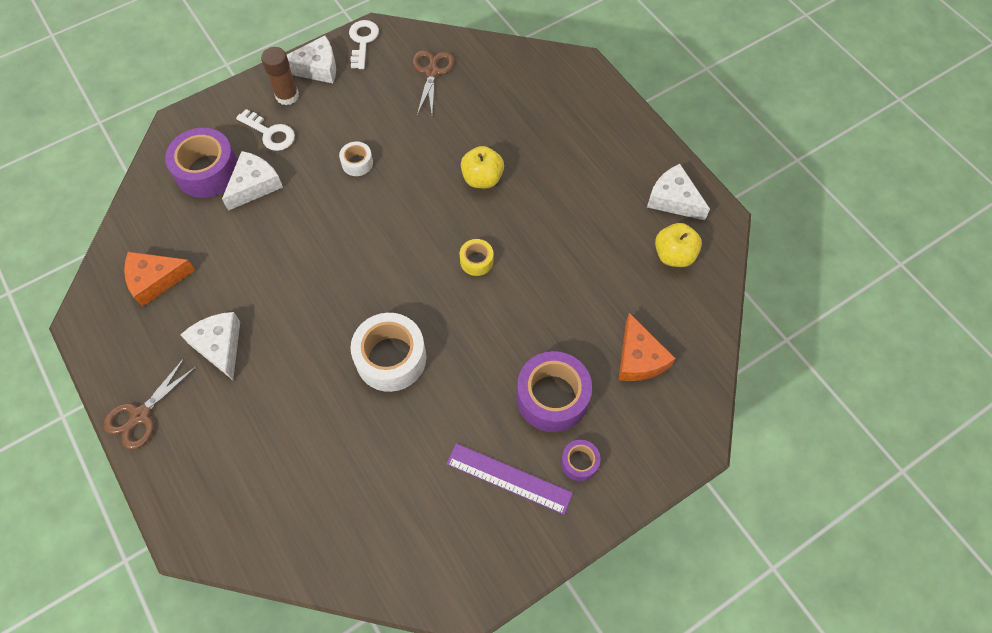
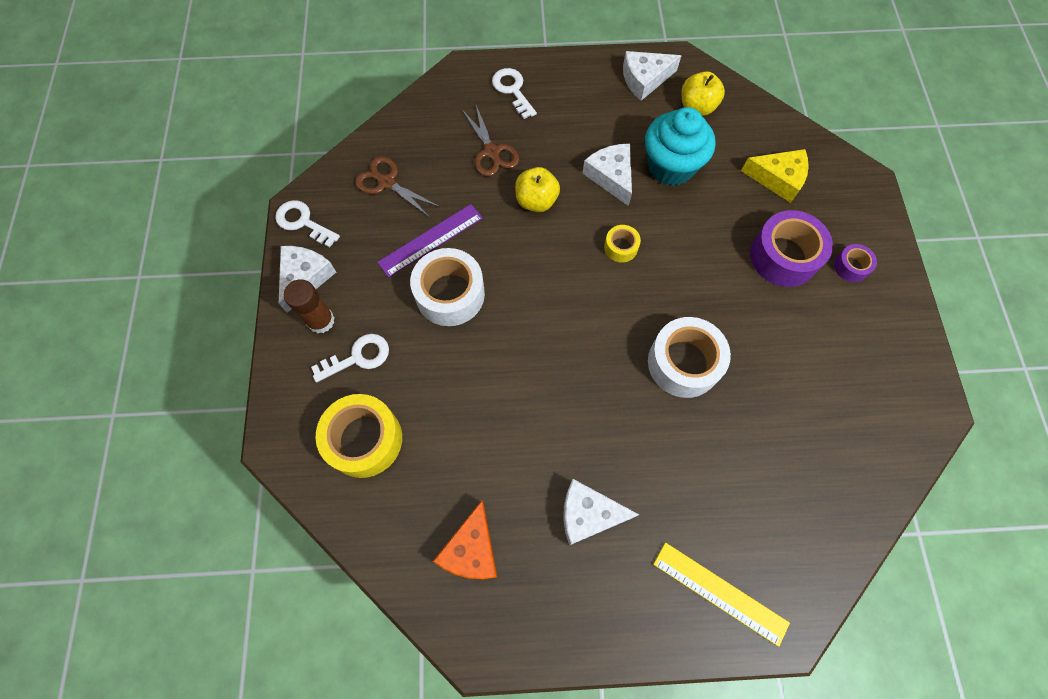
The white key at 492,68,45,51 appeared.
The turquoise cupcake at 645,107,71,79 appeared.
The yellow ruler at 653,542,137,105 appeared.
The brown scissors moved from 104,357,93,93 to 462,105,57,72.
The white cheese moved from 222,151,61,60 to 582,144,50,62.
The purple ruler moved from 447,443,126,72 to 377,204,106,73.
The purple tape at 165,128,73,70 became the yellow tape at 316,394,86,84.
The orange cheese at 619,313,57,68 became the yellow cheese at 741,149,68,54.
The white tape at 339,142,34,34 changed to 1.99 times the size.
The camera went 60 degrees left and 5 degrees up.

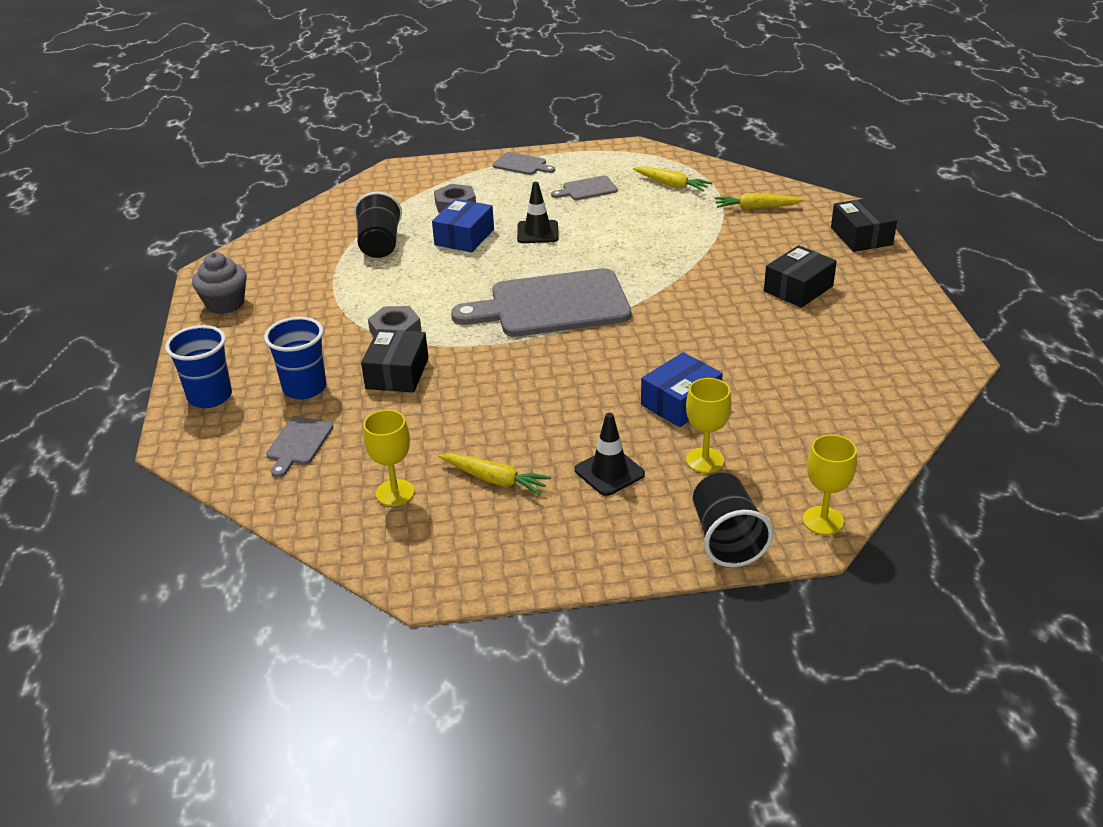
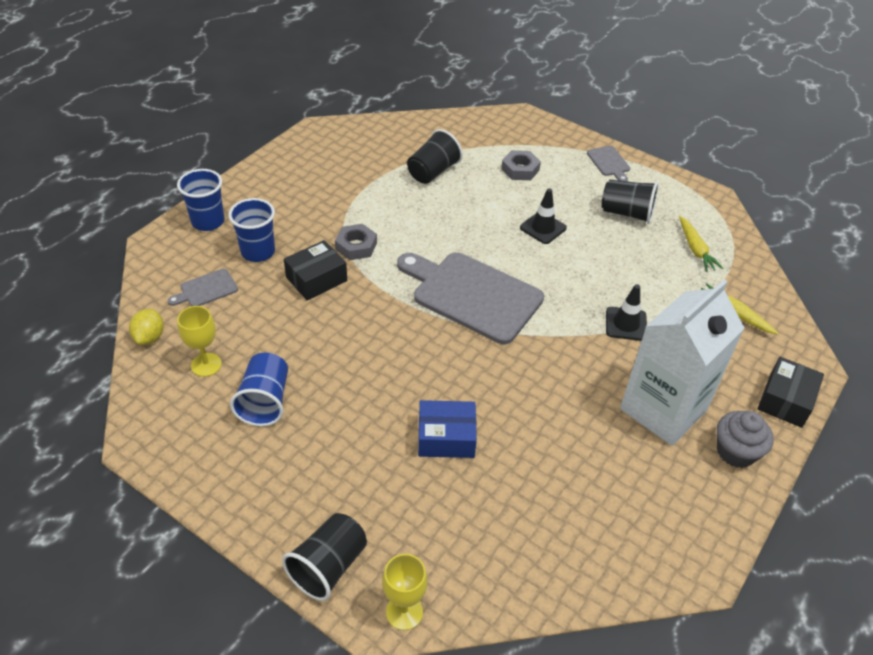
The blue box at 432,199,62,54 disappeared.
The yellow goblet at 686,378,45,95 disappeared.
The yellow lemon at 129,309,35,36 appeared.
The grey cupcake moved from 192,252,55,62 to 717,411,57,57.
The black traffic cone moved from 575,413,70,83 to 606,284,41,57.
The yellow carrot at 438,453,113,42 was replaced by the blue cup at 230,353,58,73.
The grey cutting board at 551,176,67,24 was replaced by the black cup at 601,179,57,45.
The black box at 764,245,73,63 was replaced by the white carton at 620,279,125,167.
The camera went 40 degrees right and 10 degrees up.

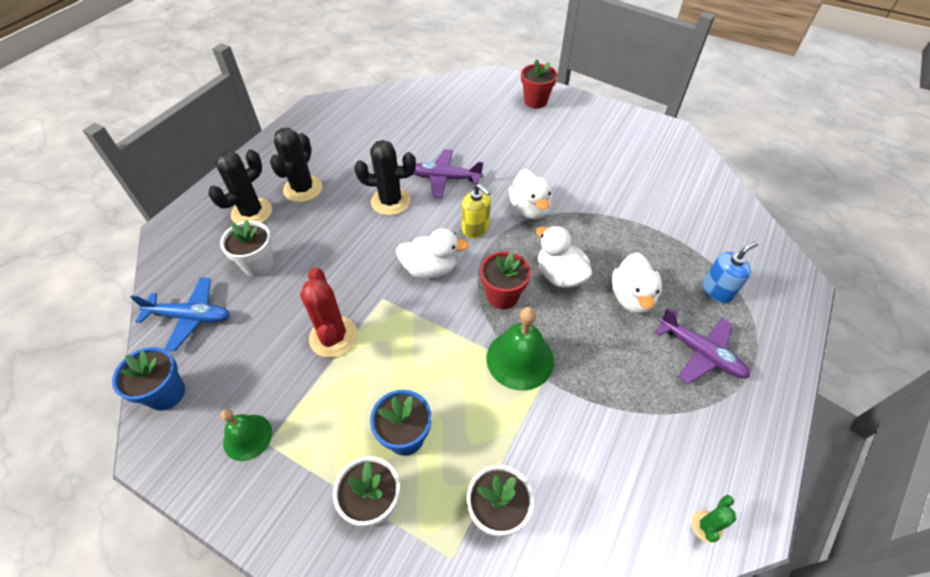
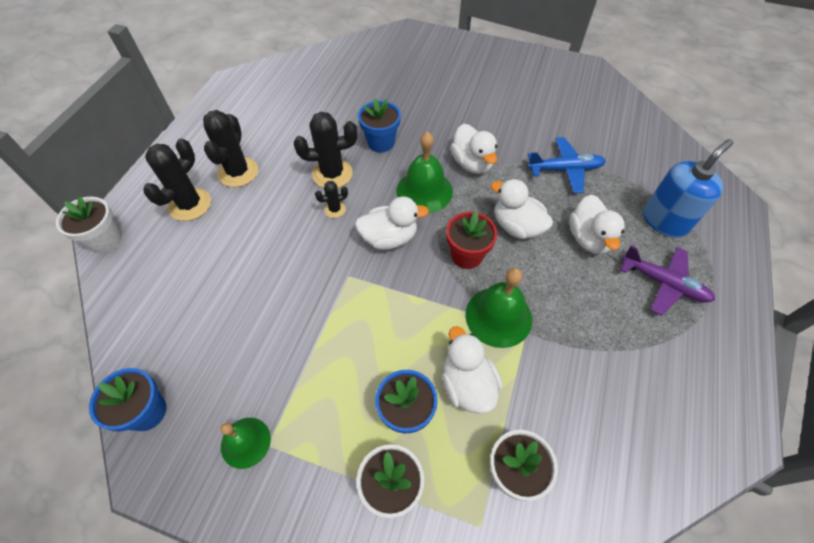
The red cactus at 300,268,58,90 disappeared.
The red flower pot at 521,59,36,49 disappeared.
The green cactus at 691,495,45,48 disappeared.
The black cactus at 315,181,33,37 appeared.
The white duck at 442,326,61,88 appeared.
The blue plane moved from 131,277,99,74 to 527,137,79,56.
The white flower pot moved from 220,220,54,57 to 56,196,66,57.
The purple plane at 414,149,69,49 was replaced by the blue flower pot at 358,98,43,54.
The yellow soap dispenser at 462,184,29,54 was replaced by the green bell at 396,132,57,81.
The blue soap dispenser at 702,242,56,61 changed to 1.51 times the size.
The camera went 10 degrees left and 5 degrees up.

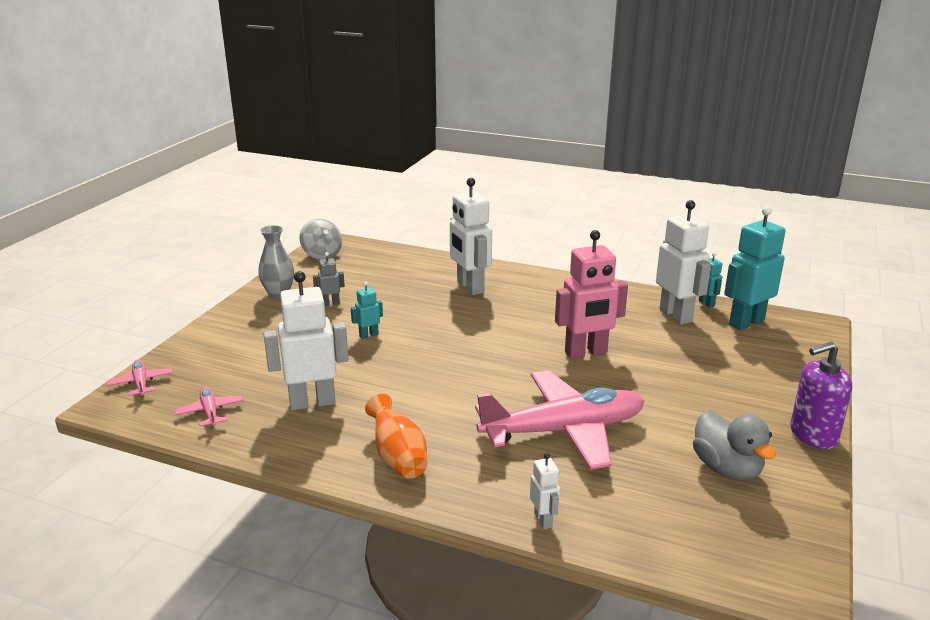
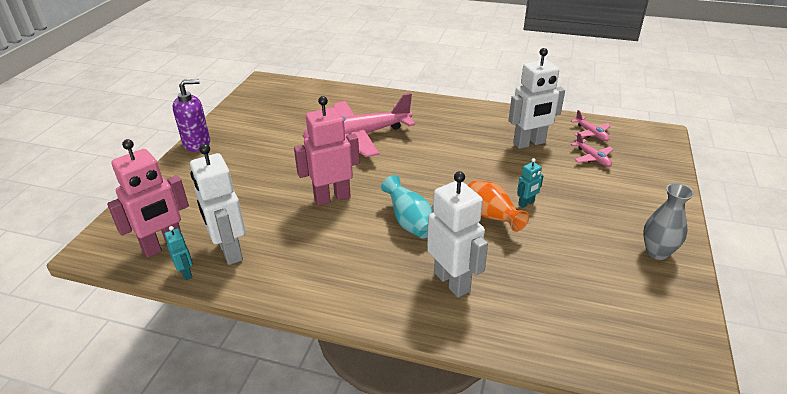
The grey spinning top at 299,219,43,41 disappeared.
The grey robot at 313,252,32,54 disappeared.
The white robot at 530,453,30,76 disappeared.
The grey duck at 693,411,83,70 disappeared.
The turquoise vase at 381,175,51,63 appeared.
The pink plane moved from 106,360,67,37 to 570,133,44,34.
The orange vase moved from 365,394,62,85 to 467,181,62,51.
The turquoise robot at 724,206,61,124 became the pink robot at 107,139,82,118.
The camera went 175 degrees right and 10 degrees up.

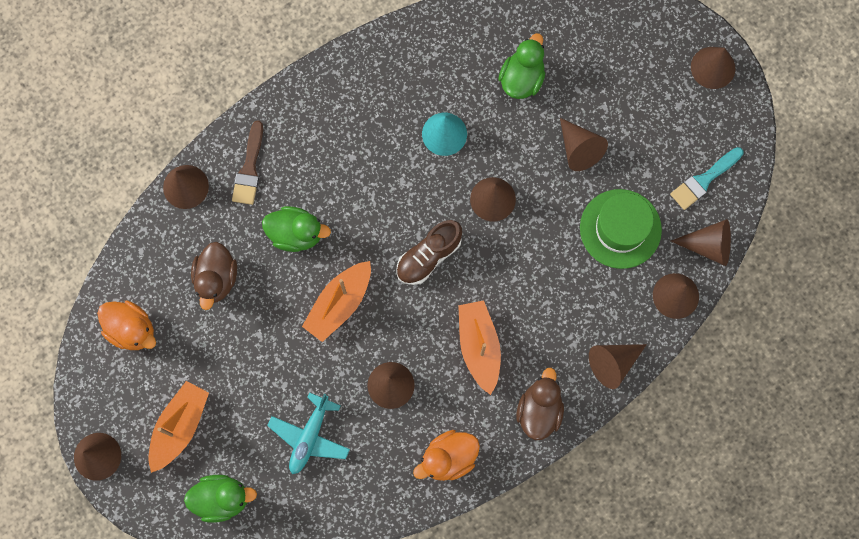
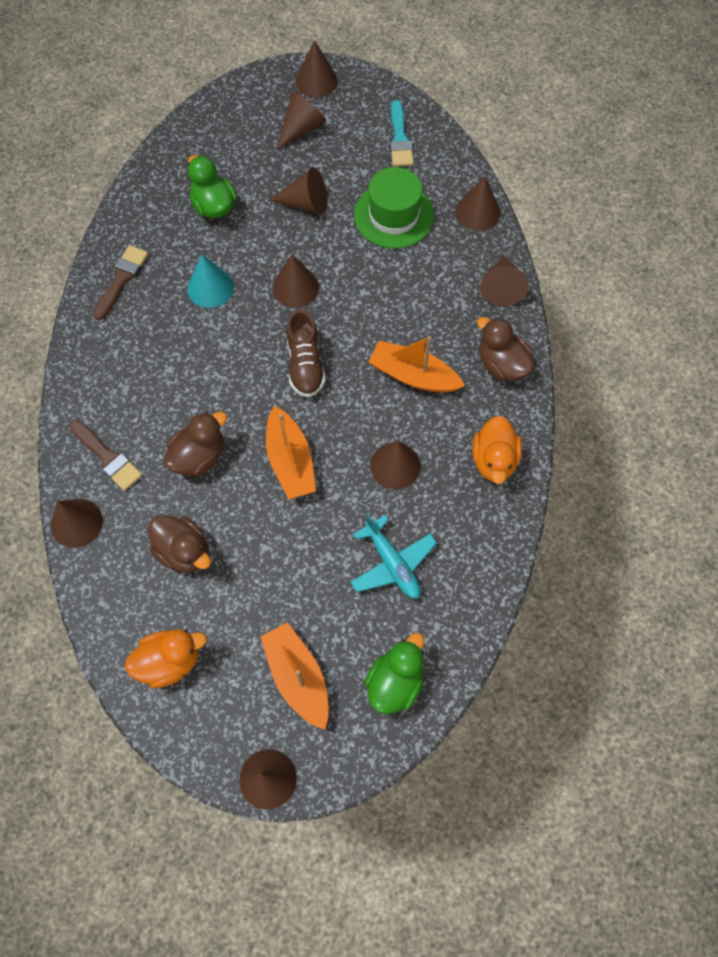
The brown brush at 93,245,55,75 appeared.
The brown cone moved from 671,219,60,47 to 277,91,49,58.
The green duck at 262,206,69,46 became the brown duck at 163,412,64,64.
The camera went 55 degrees left and 10 degrees down.

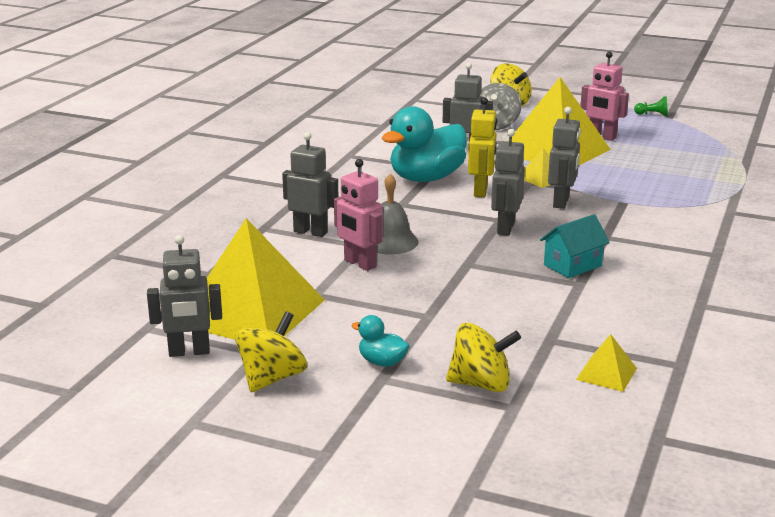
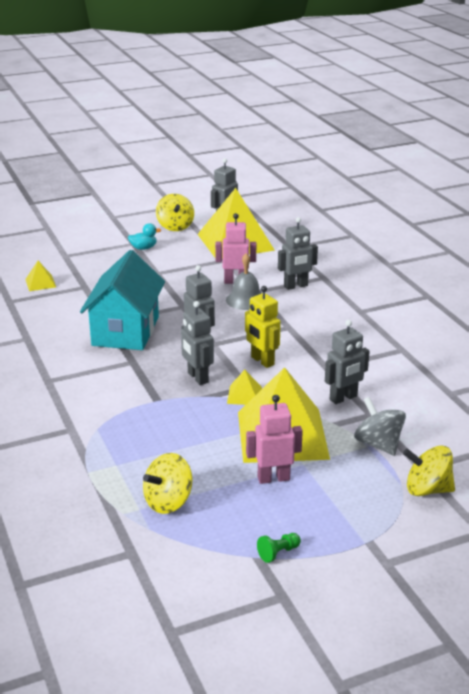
The turquoise duck at 382,106,85,76 disappeared.
The yellow spinning top moved from 446,323,75,69 to 143,453,50,61.
The turquoise house at 540,214,70,64 changed to 2.03 times the size.
The camera went 135 degrees right and 5 degrees up.

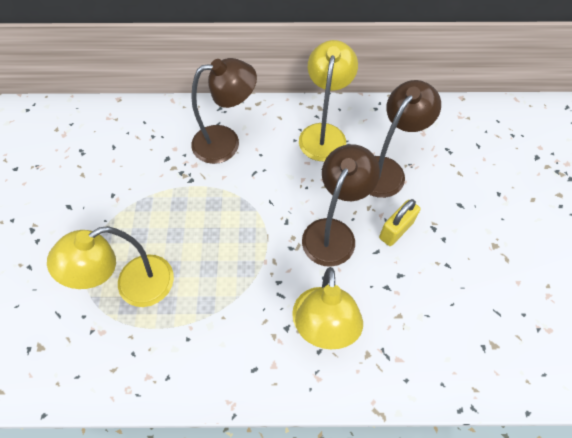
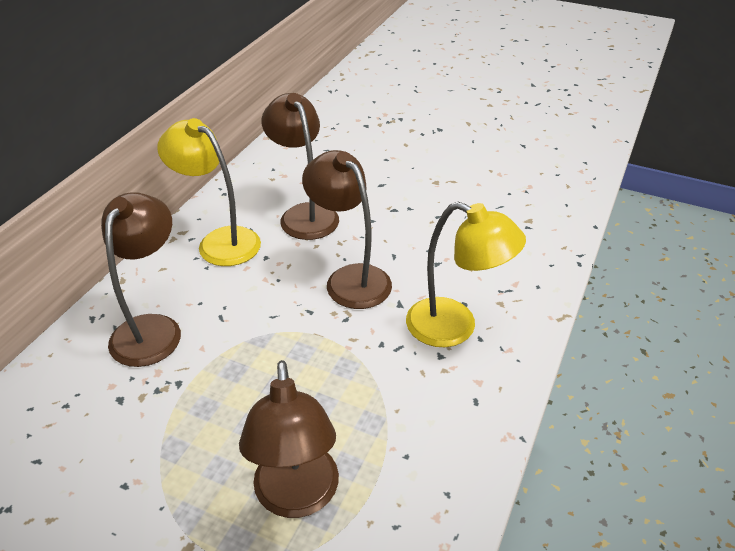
The yellow padlock at 379,199,42,47 disappeared.
The yellow lamp at 47,226,127,81 became the brown lamp at 239,360,100,158.
The camera went 65 degrees left and 20 degrees down.

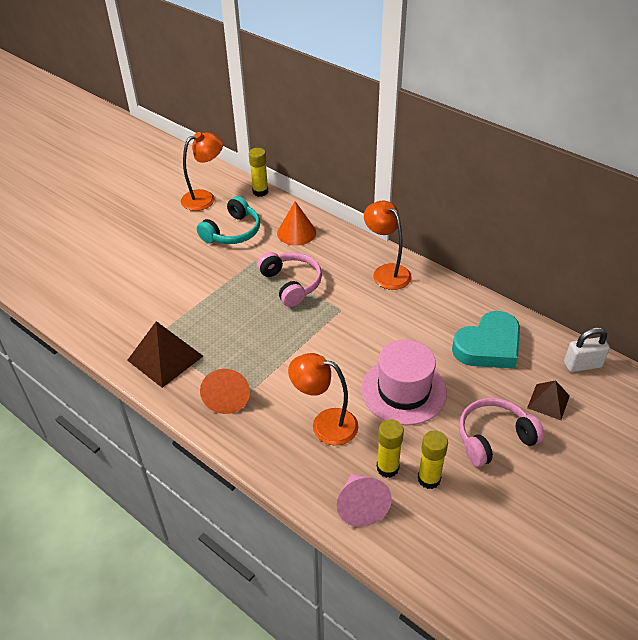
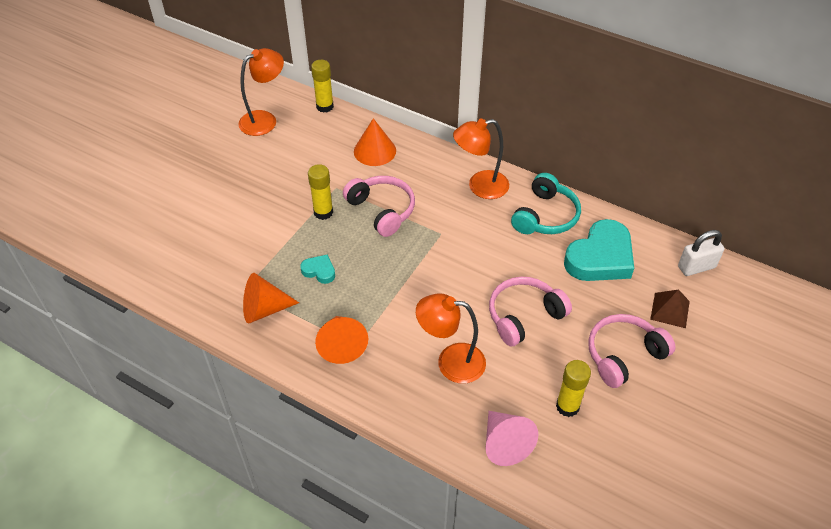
The turquoise heart at 300,254,35,30 appeared.
The turquoise headphones moved from 197,196,63,48 to 511,173,70,61.
The yellow glue stick moved from 377,419,27,59 to 308,164,25,56.
The brown pyramid at 127,321,76,67 was replaced by the orange cone at 243,273,56,50.
The pink hat at 361,339,86,86 was replaced by the pink headphones at 489,277,83,69.
The orange lamp at 364,201,48,89 turned 60 degrees counterclockwise.
The camera went 10 degrees left and 5 degrees up.

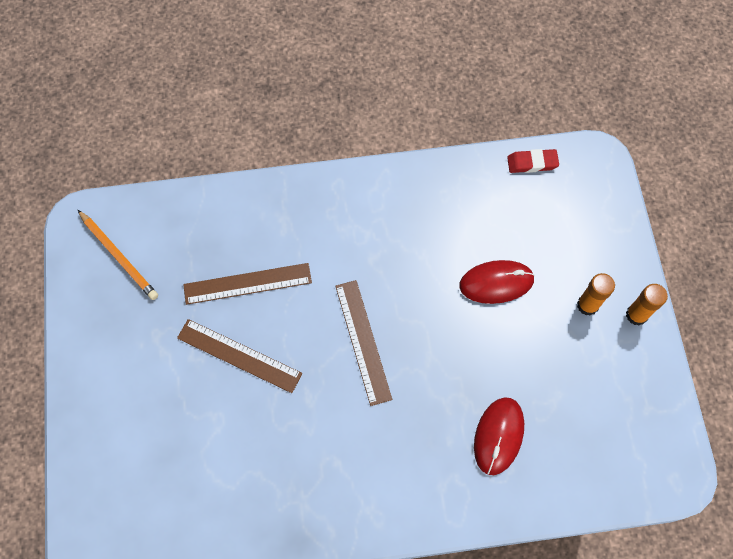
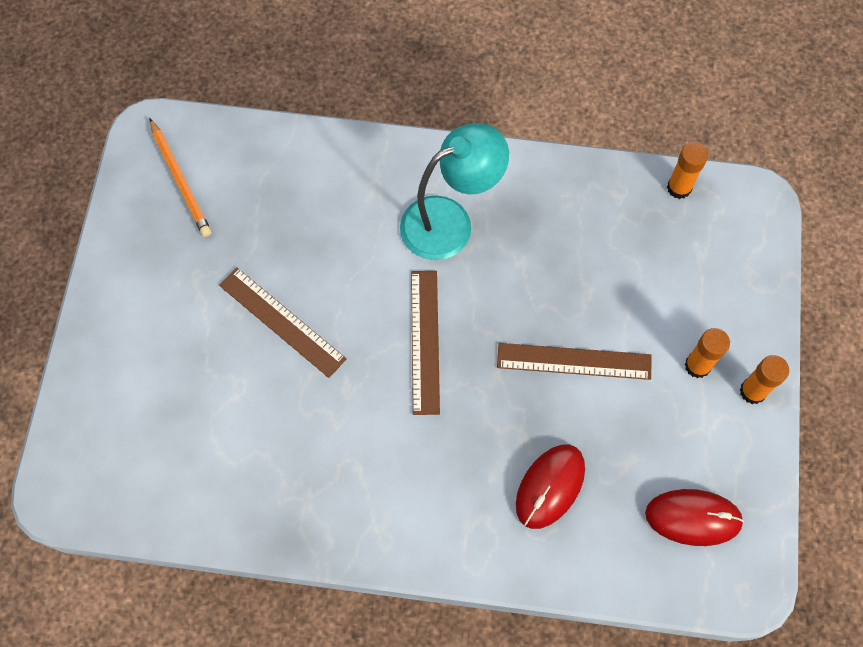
The turquoise lamp at 400,123,109,137 appeared.
The brown ruler moved from 183,263,129,42 to 497,343,154,37.
The red mouse moved from 459,260,76,44 to 645,489,99,57.
The red eraser at 507,149,52,24 was replaced by the orange glue stick at 667,142,41,57.
The camera went 15 degrees right and 0 degrees up.

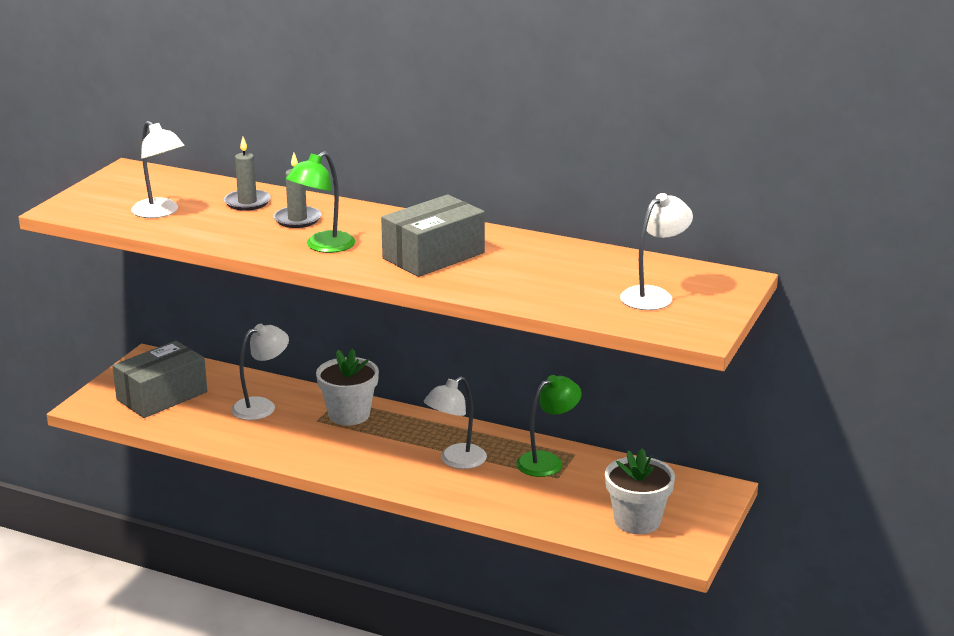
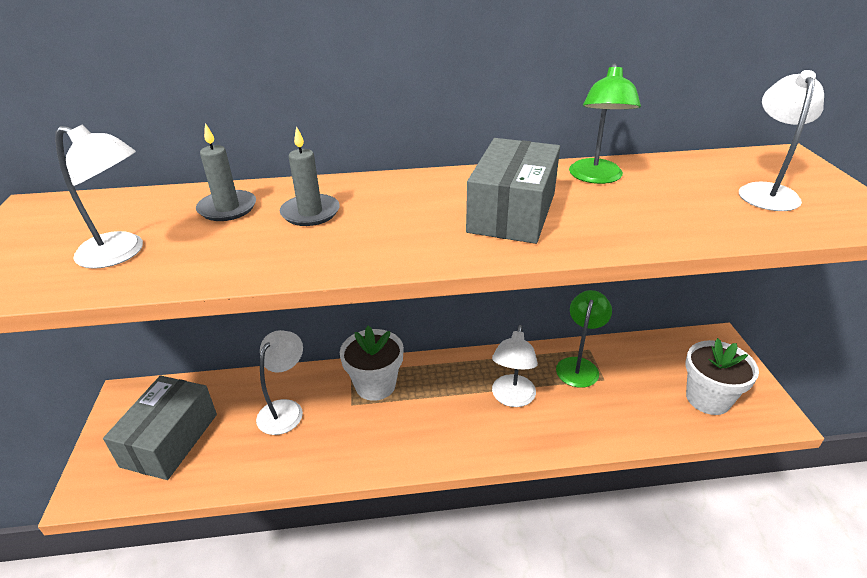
The green lamp moved from 286,151,69,102 to 569,63,72,121.
The camera went 30 degrees left and 10 degrees up.

